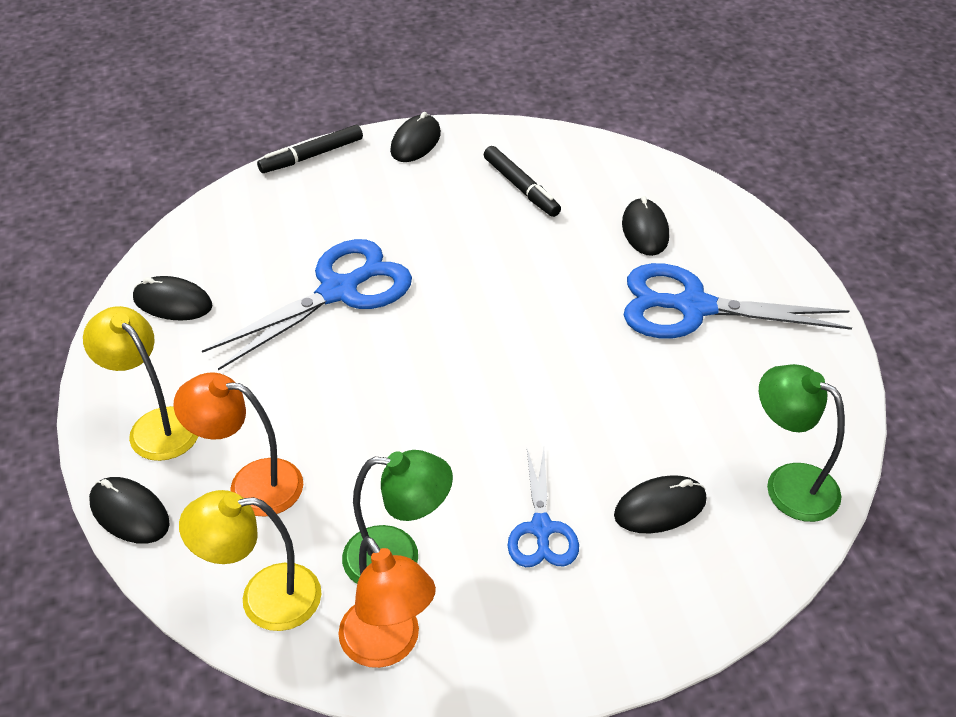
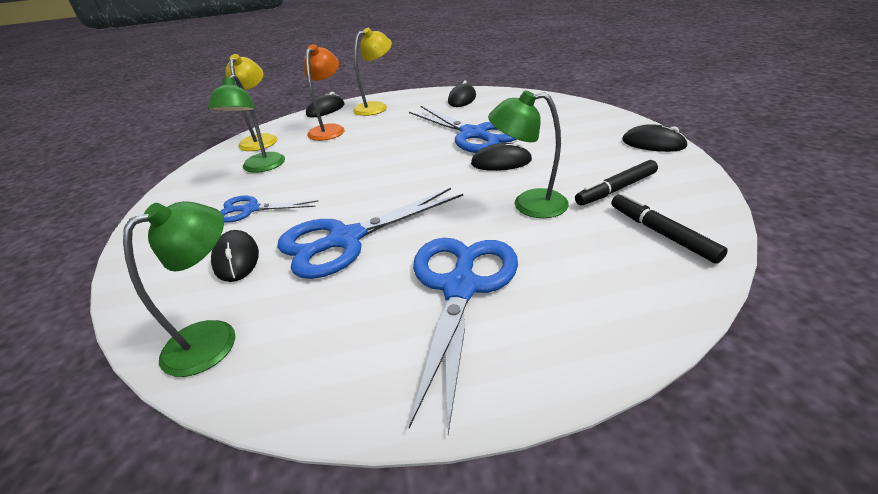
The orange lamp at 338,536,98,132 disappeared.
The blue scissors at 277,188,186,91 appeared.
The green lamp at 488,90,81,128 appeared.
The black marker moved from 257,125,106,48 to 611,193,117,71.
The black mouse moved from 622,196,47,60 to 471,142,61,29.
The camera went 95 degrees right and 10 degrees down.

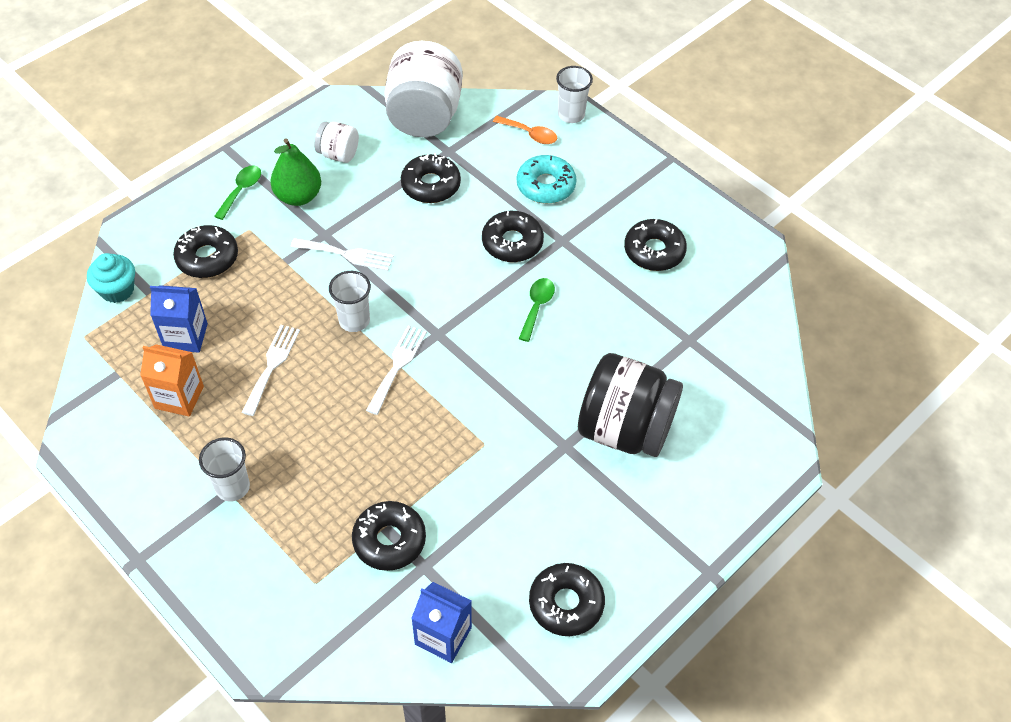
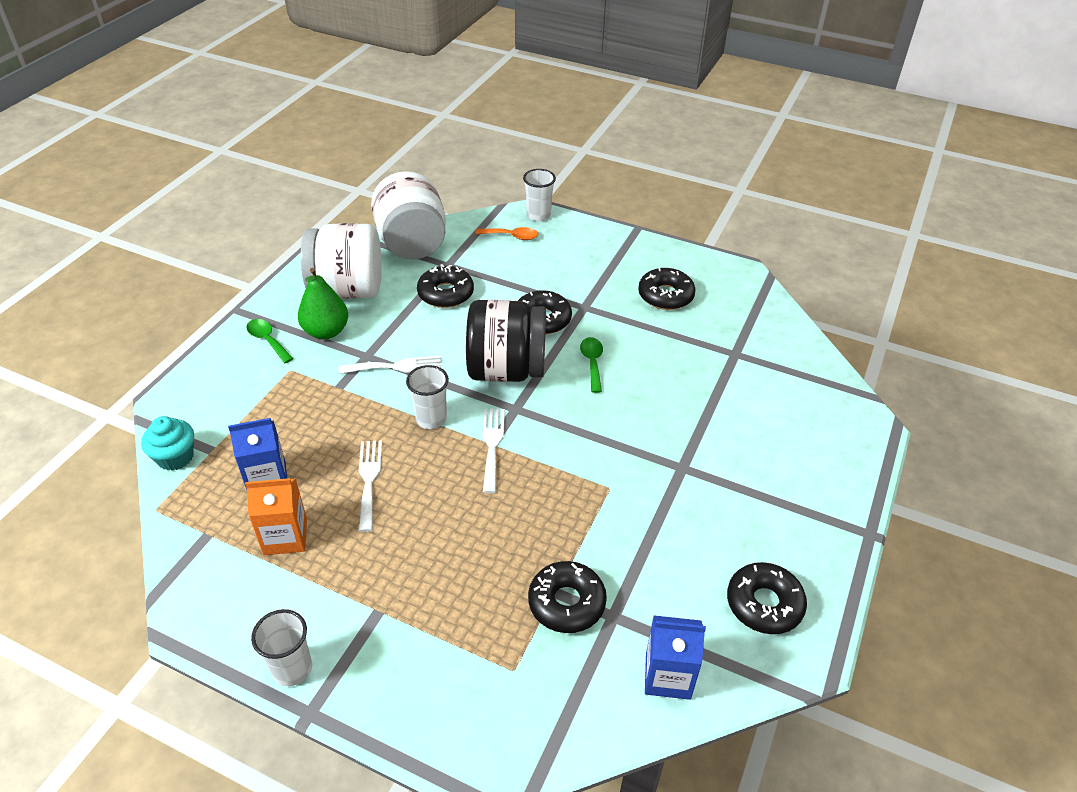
The black donut at 173,225,65,53 disappeared.
The turquoise donut at 517,155,59,49 disappeared.
The white cup moved from 199,438,51,64 to 251,609,61,77.
The black jar moved from 578,353,105,104 to 466,300,80,82.
The green spoon at 214,165,47,55 turned 45 degrees counterclockwise.
The white jar at 314,121,45,42 changed to 2.05 times the size.
The camera went 20 degrees left and 10 degrees down.

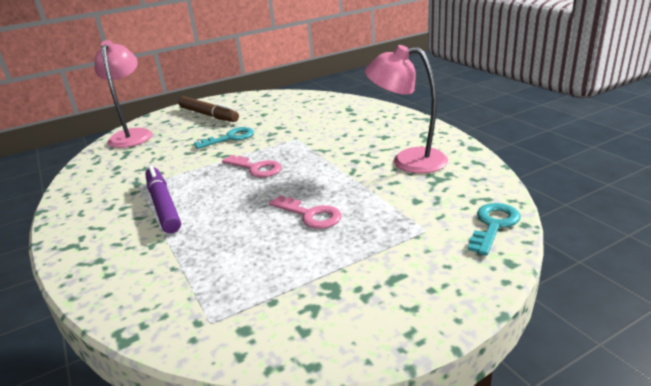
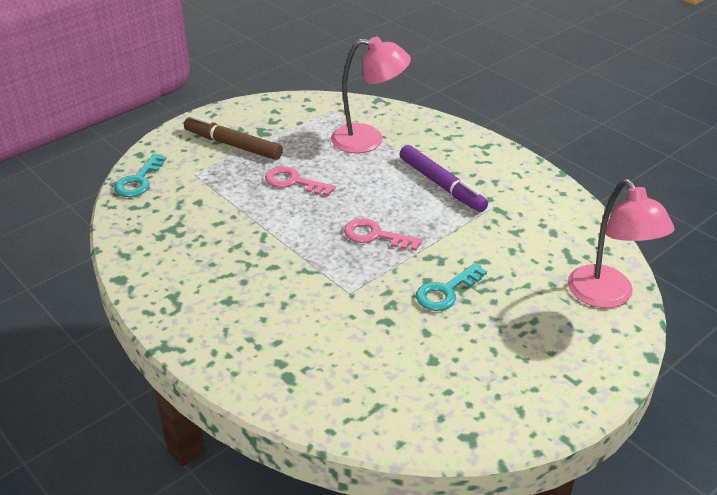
The brown marker moved from 178,96,61,26 to 184,115,99,45.
The pink lamp moved from 365,45,83,128 to 331,37,80,116.
The camera went 165 degrees right and 10 degrees up.

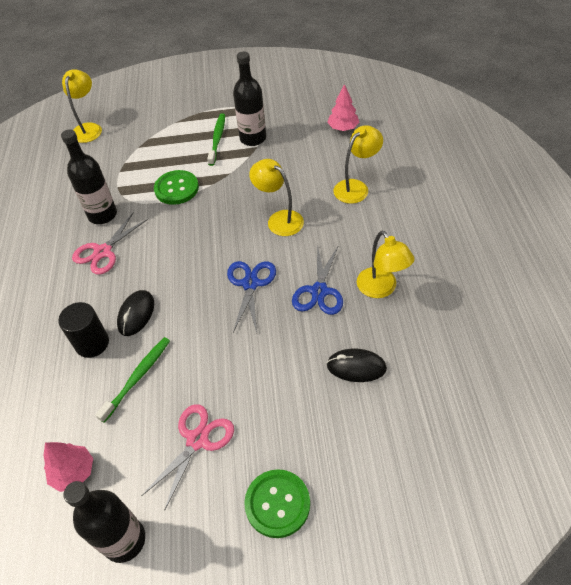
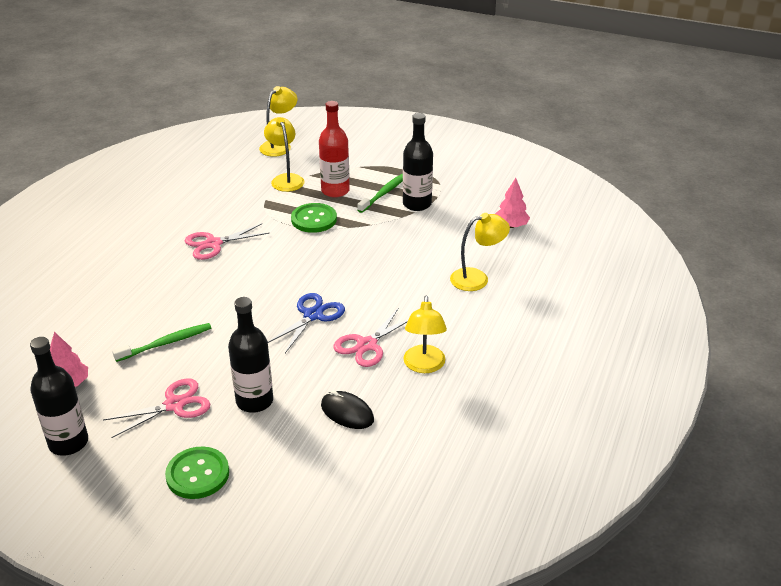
The black cylinder at 58,302,51,56 disappeared.
The black mouse at 117,290,37,46 disappeared.
The red bottle at 319,101,31,97 appeared.
The black bottle moved from 61,129,56,95 to 228,297,45,116.
The yellow lamp moved from 249,159,55,77 to 264,117,41,75.
The blue scissors at 292,245,51,70 became the pink scissors at 333,309,75,58.
The camera went 25 degrees right and 15 degrees down.

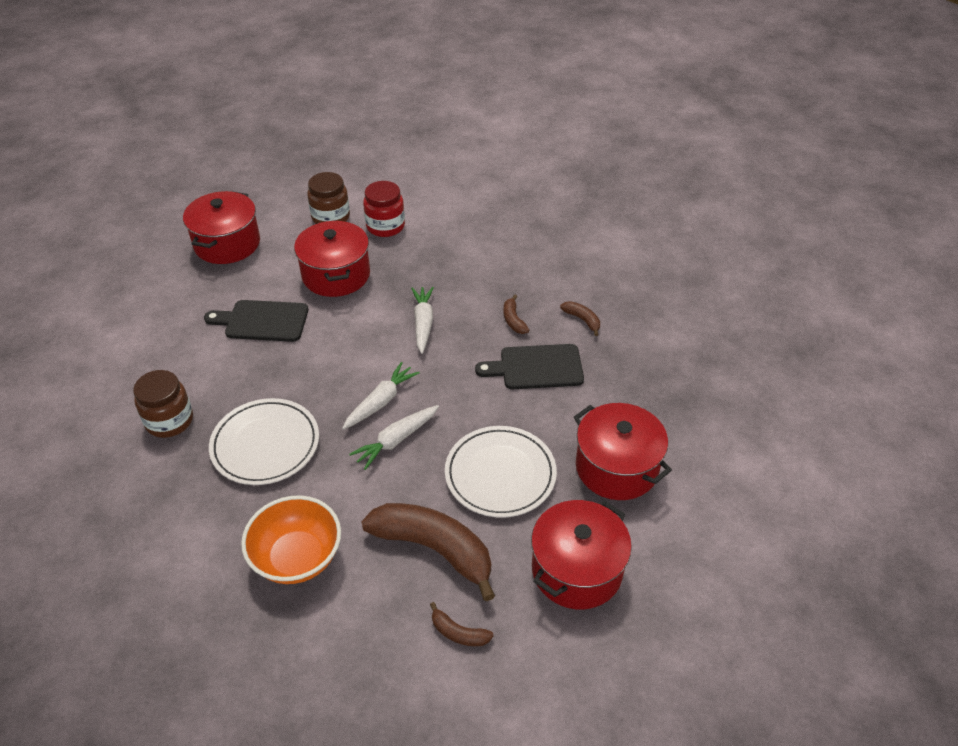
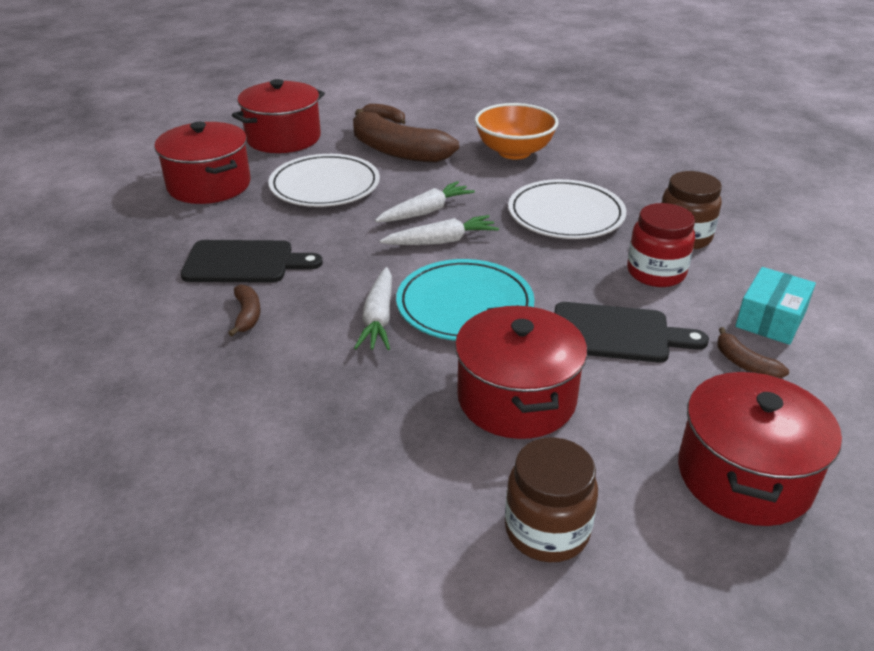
The turquoise plate at 396,259,138,82 appeared.
The turquoise box at 735,267,81,78 appeared.
The red jar moved from 363,181,42,56 to 627,203,68,84.
The brown banana moved from 560,301,40,35 to 717,327,72,51.
The white carrot at 342,362,78,68 turned 150 degrees counterclockwise.
The camera went 175 degrees left and 10 degrees down.

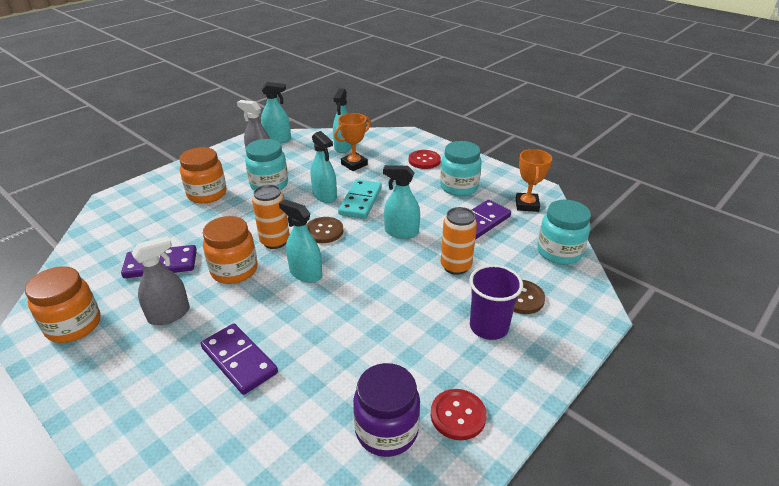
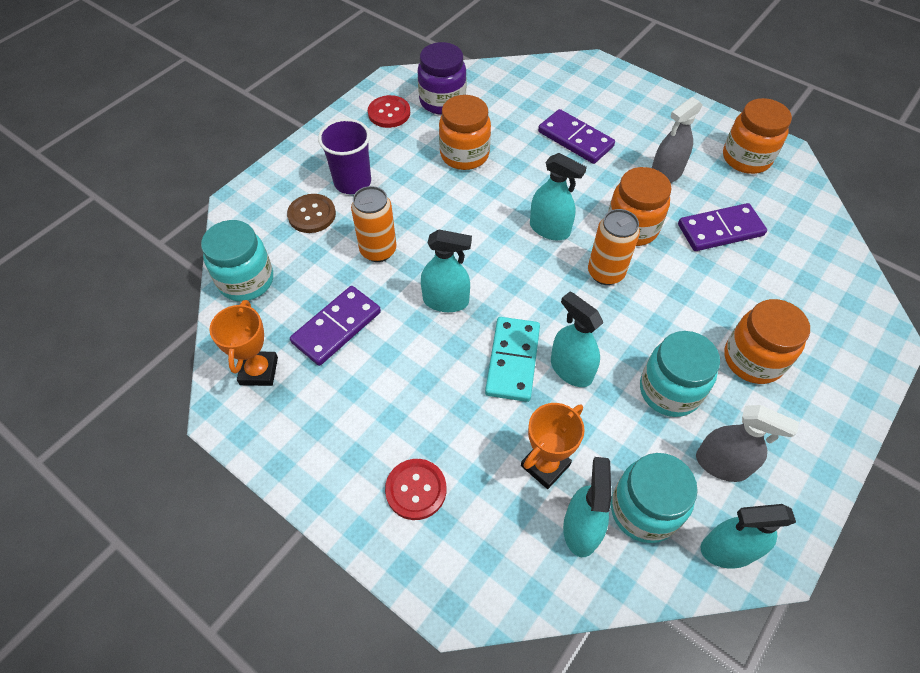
The brown button at 306,217,37,26 disappeared.
The orange jar at 439,95,52,75 appeared.
The turquoise jar moved from 440,141,42,55 to 611,453,87,90.
The camera went 175 degrees right and 20 degrees up.

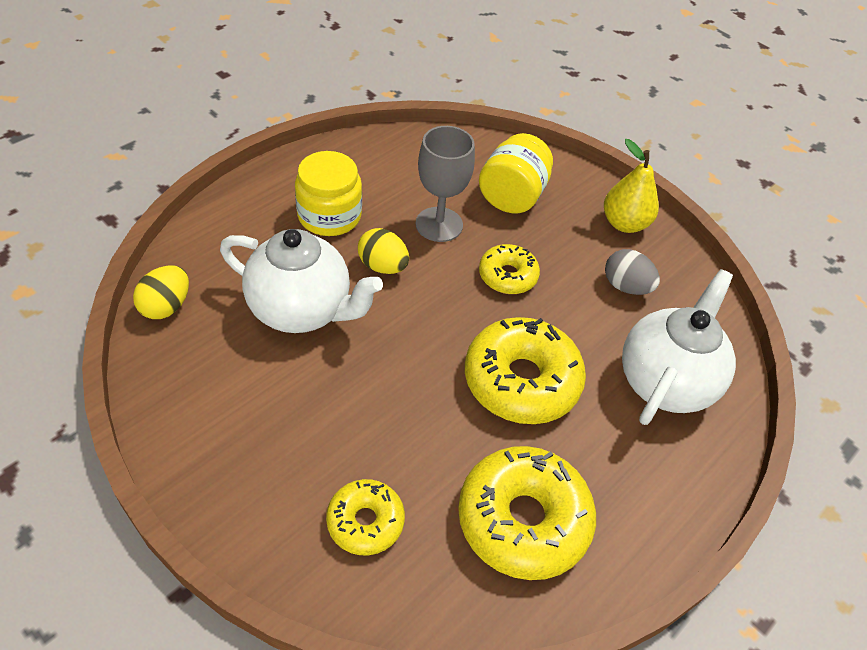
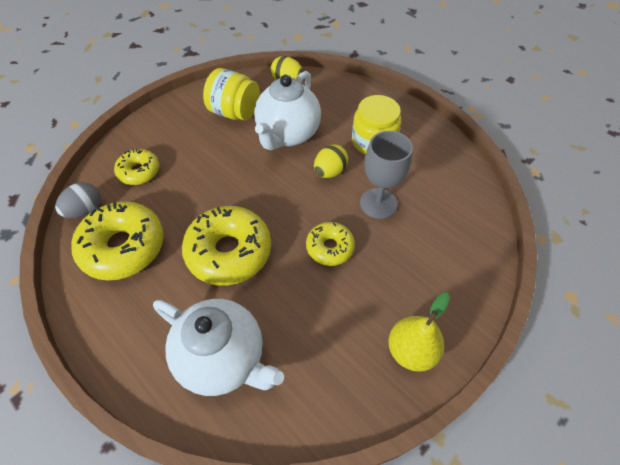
The yellow jar moved from 479,133,74,80 to 203,68,57,53.
The grey egg moved from 605,249,55,46 to 55,182,46,36.
The camera went 95 degrees right and 5 degrees up.

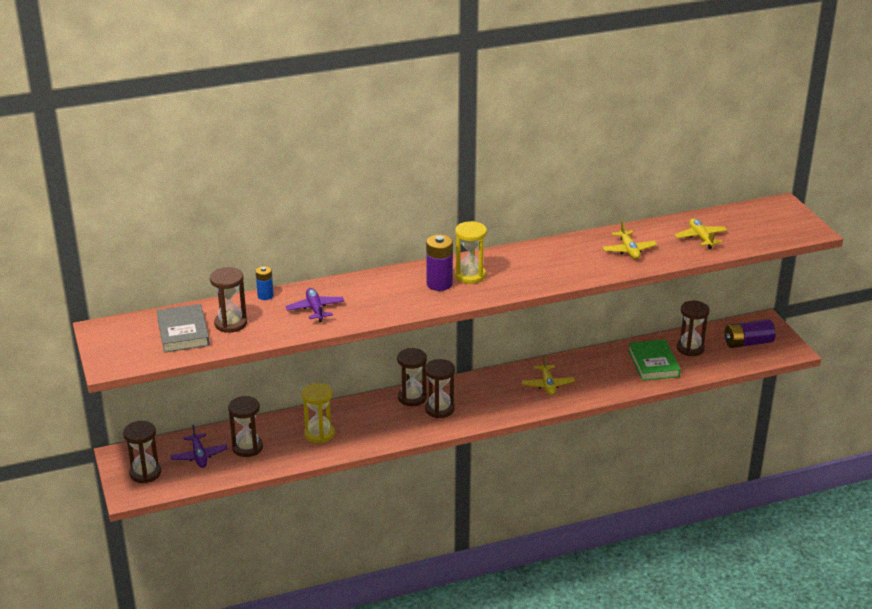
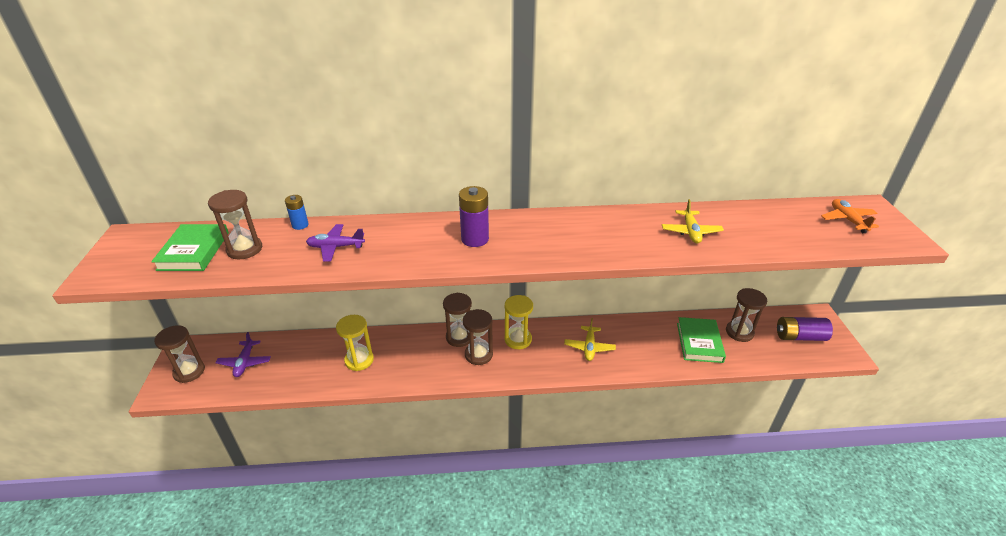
The brown hourglass at 228,396,35,61 disappeared.
The yellow plane at 675,219,52,30 disappeared.
The orange plane at 821,199,58,34 appeared.
The yellow hourglass moved from 455,221,32,63 to 505,295,28,54.
The grey book at 157,304,53,49 became the green book at 151,224,78,47.
The purple plane at 286,288,58,34 turned 90 degrees counterclockwise.
The camera went 15 degrees right and 5 degrees up.

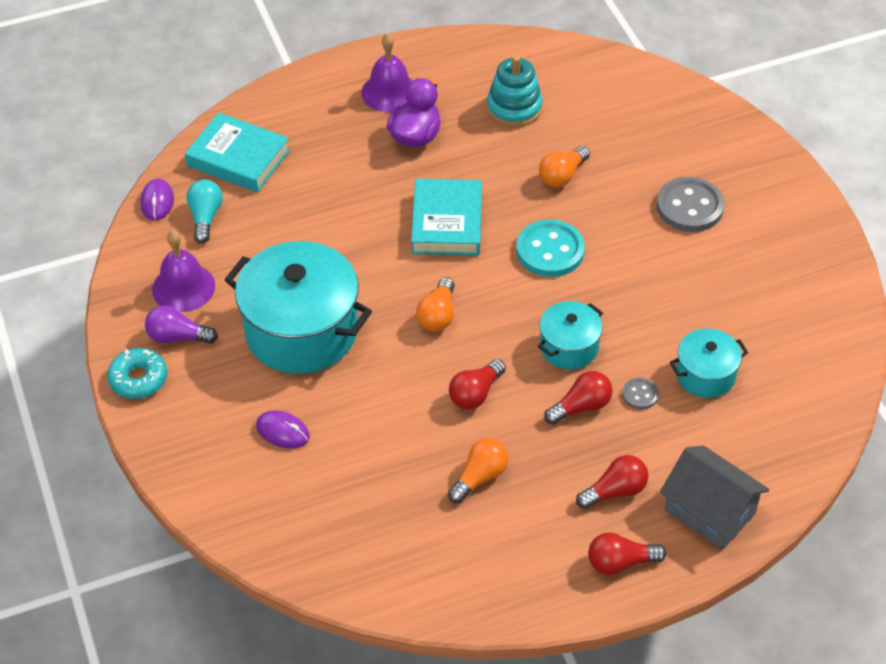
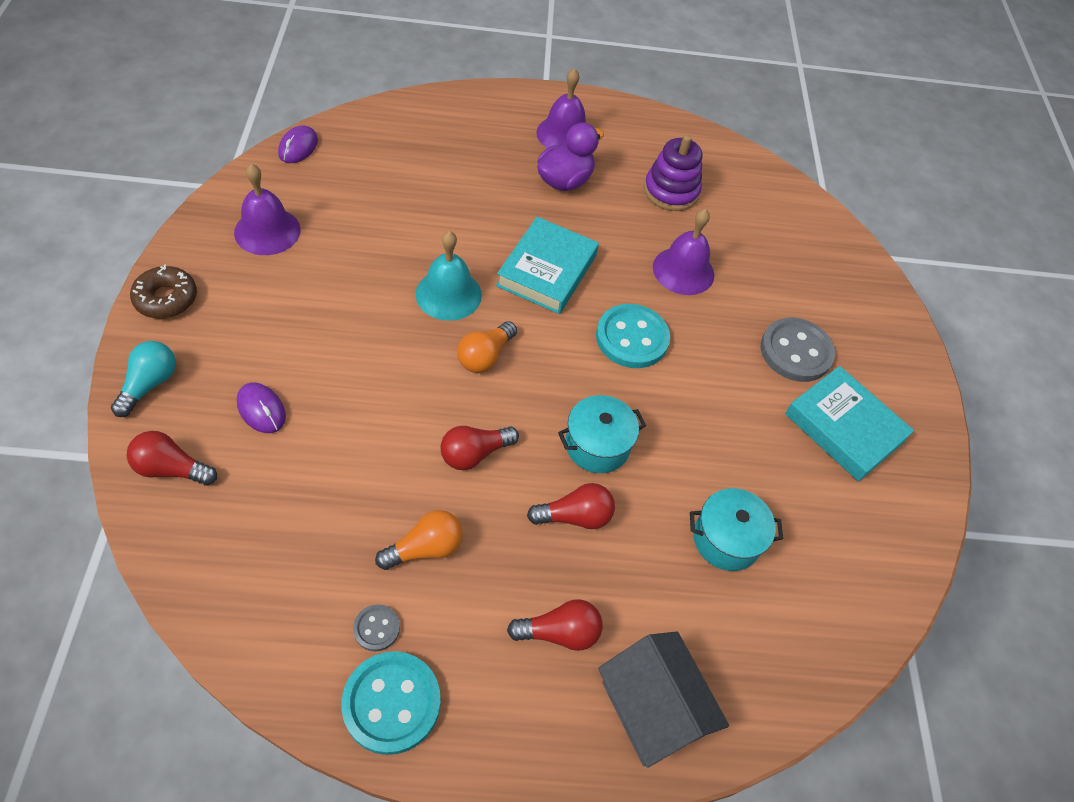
The purple light bulb at 145,305,73,39 disappeared.
The turquoise pot at 224,241,148,133 disappeared.
The turquoise button at 341,651,99,104 appeared.
The turquoise bell at 415,231,67,90 appeared.
The turquoise book moved from 185,112,105,80 to 785,366,129,116.
The turquoise light bulb moved from 186,179,37,64 to 111,341,65,76.
The red light bulb moved from 588,533,78,42 to 127,431,90,55.
The grey button moved from 622,378,37,32 to 353,604,47,47.
The orange light bulb at 539,146,51,41 was replaced by the purple bell at 653,209,61,86.
The turquoise donut at 107,348,60,51 became the brown donut at 130,264,67,55.
The turquoise stacking toy at 487,56,56,71 became the purple stacking toy at 644,135,59,76.
The camera went 15 degrees right and 5 degrees up.

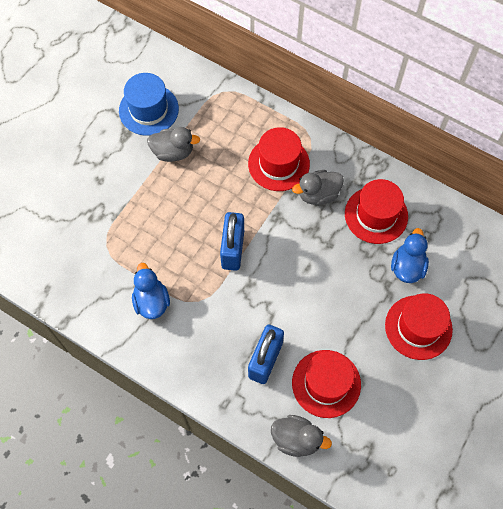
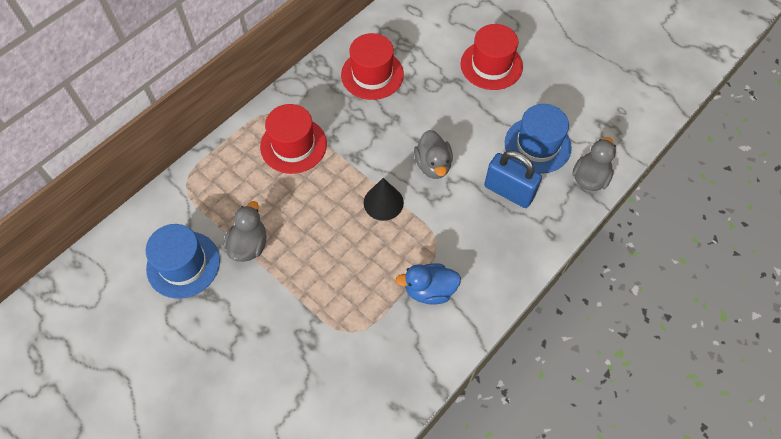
The blue duck at 391,228,38,55 disappeared.
The grey duck moved from 292,170,52,35 to 414,130,39,49.
The blue padlock at 220,212,24,59 was replaced by the black cone at 364,178,40,43.
The red hat at 292,350,69,68 became the blue hat at 505,104,67,69.
The camera went 80 degrees left and 5 degrees down.

